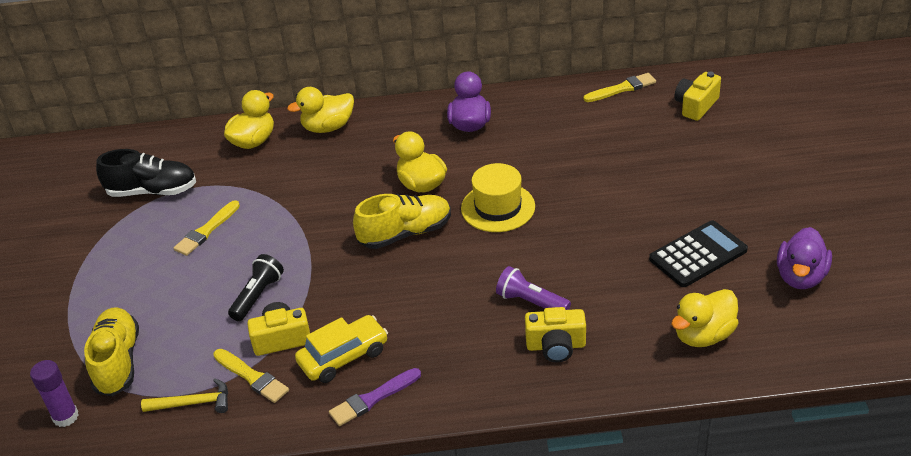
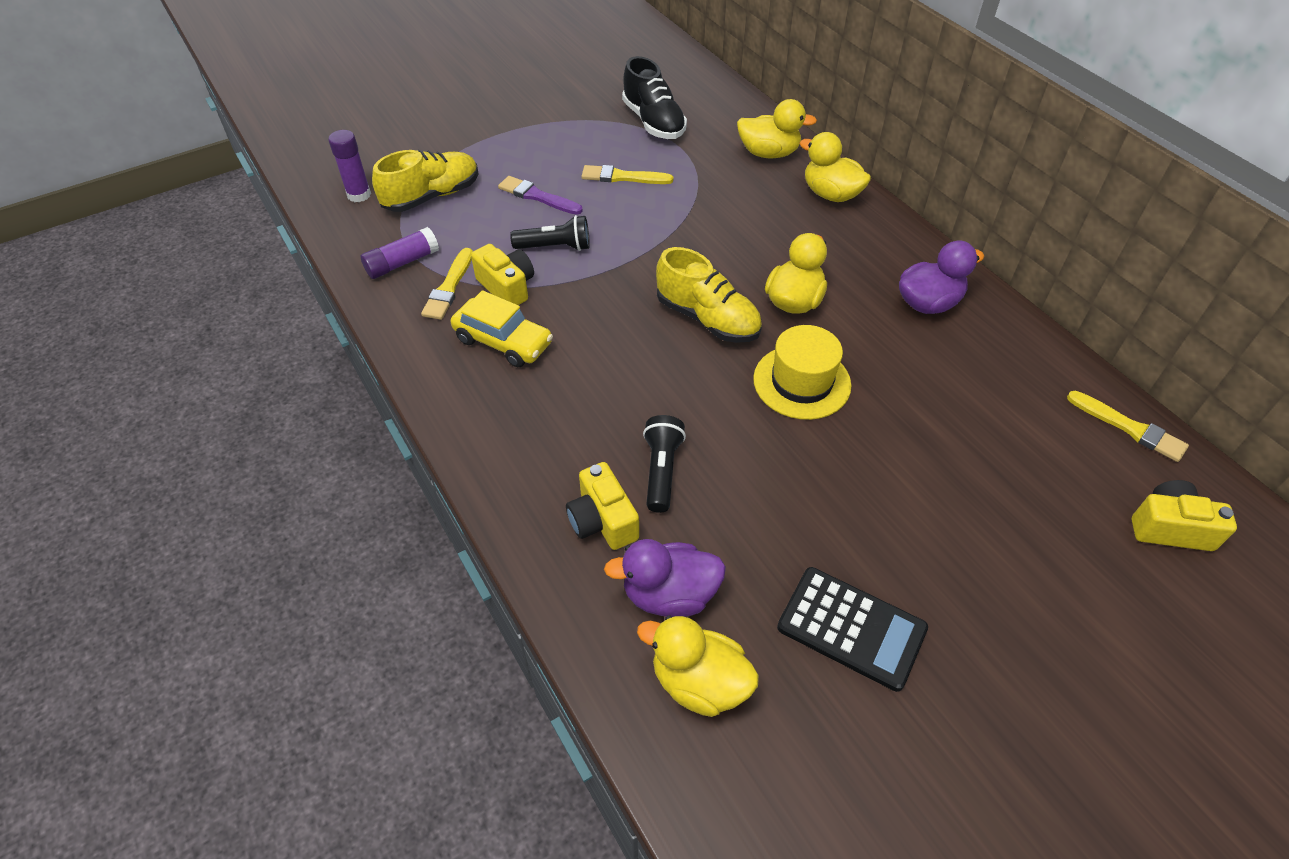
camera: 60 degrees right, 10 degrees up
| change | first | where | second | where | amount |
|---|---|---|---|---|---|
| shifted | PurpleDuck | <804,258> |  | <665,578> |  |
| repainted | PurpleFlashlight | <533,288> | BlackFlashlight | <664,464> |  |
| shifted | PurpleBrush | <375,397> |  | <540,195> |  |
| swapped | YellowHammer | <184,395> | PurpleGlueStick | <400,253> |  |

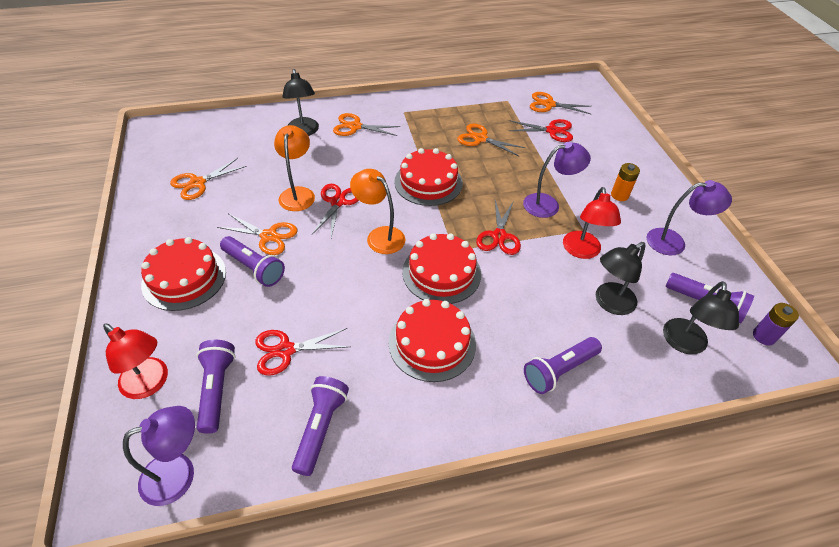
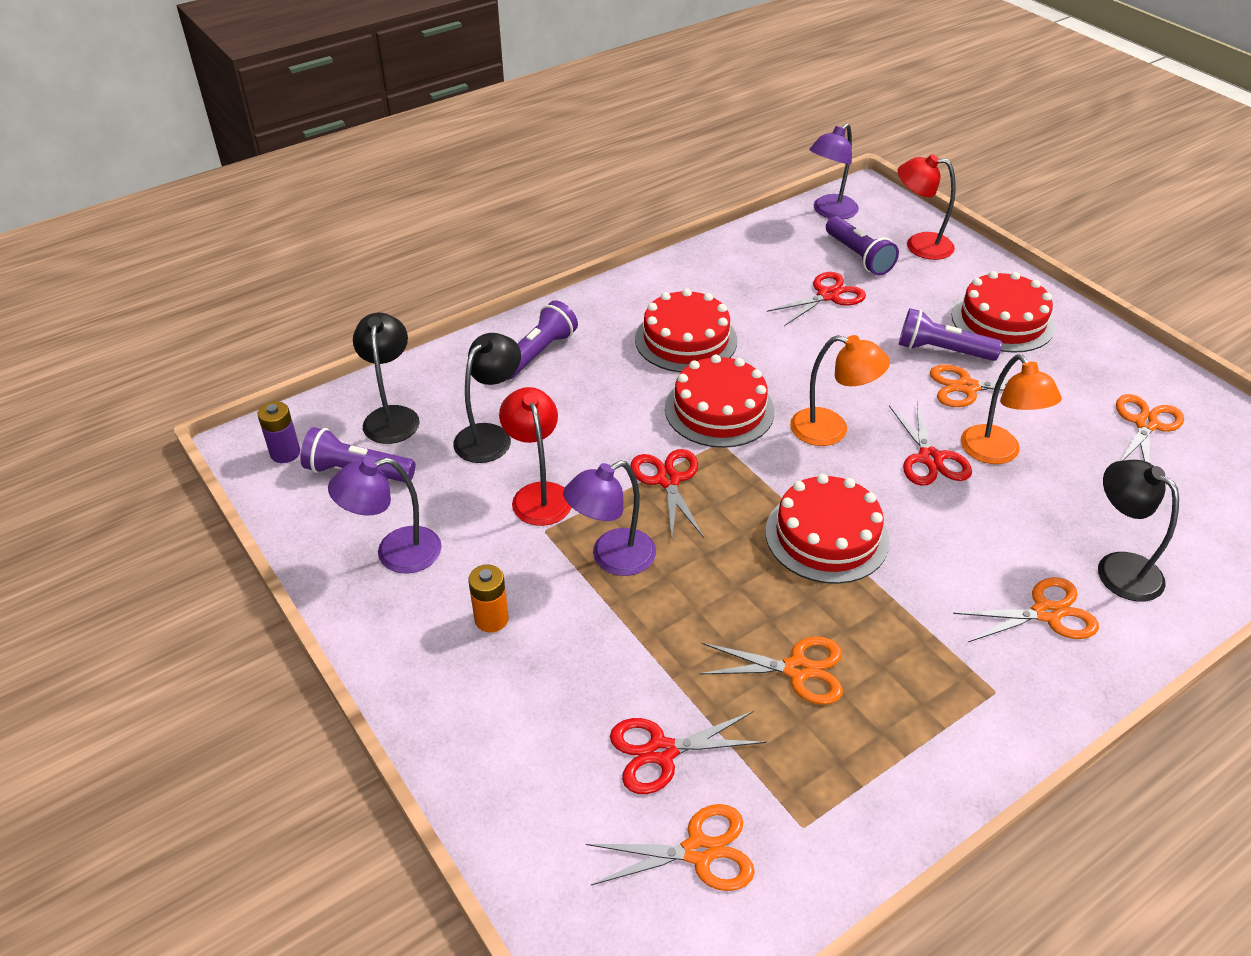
camera: 160 degrees right, 5 degrees down
| change | first | where | second | where | amount |
|---|---|---|---|---|---|
| gone | PurpleFlashlight | <320,426> |  |  |  |

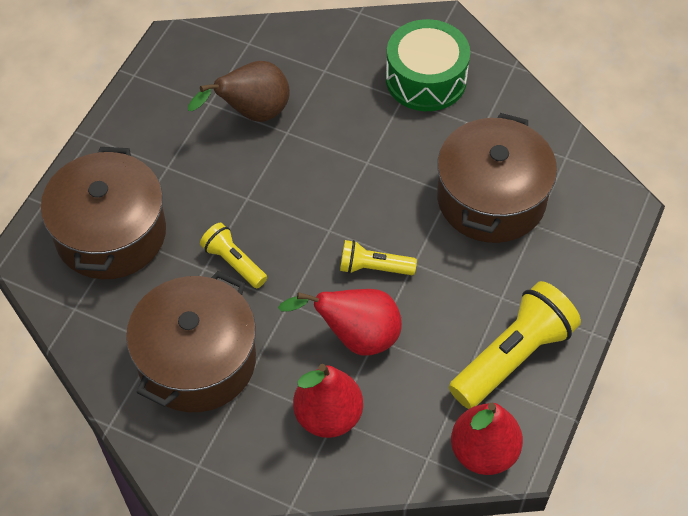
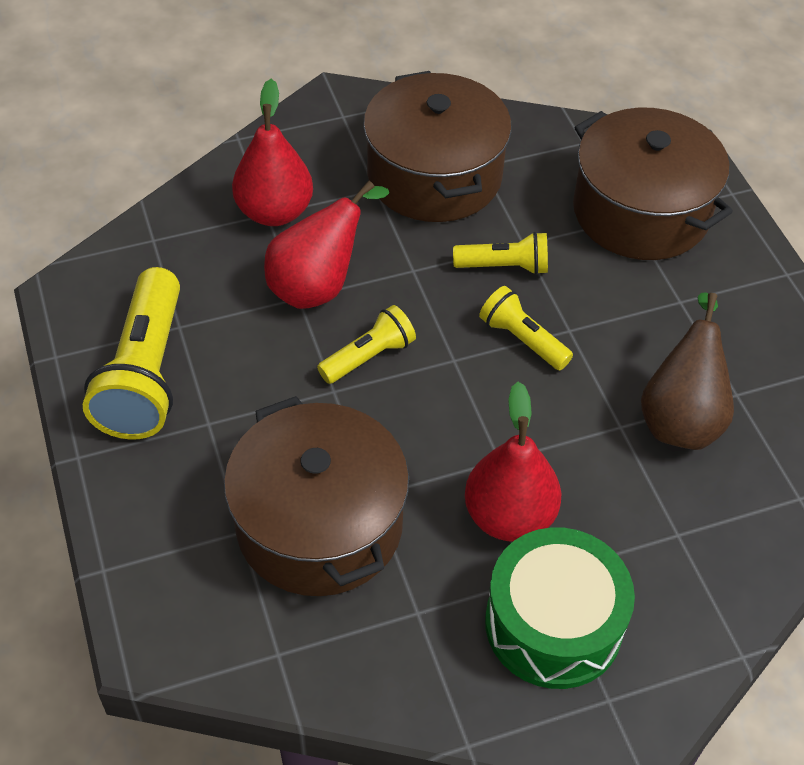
camera: 135 degrees right, 5 degrees down
| change | first | where | second | where | amount |
|---|---|---|---|---|---|
| shifted | RedPear | <487,439> |  | <513,461> |  |
| new |  |  | YellowFlashlight | <526,328> |  |

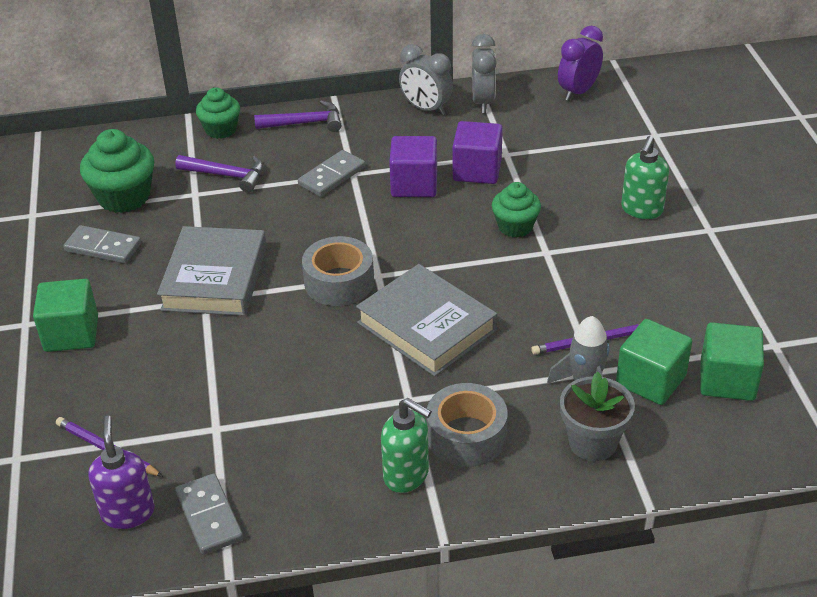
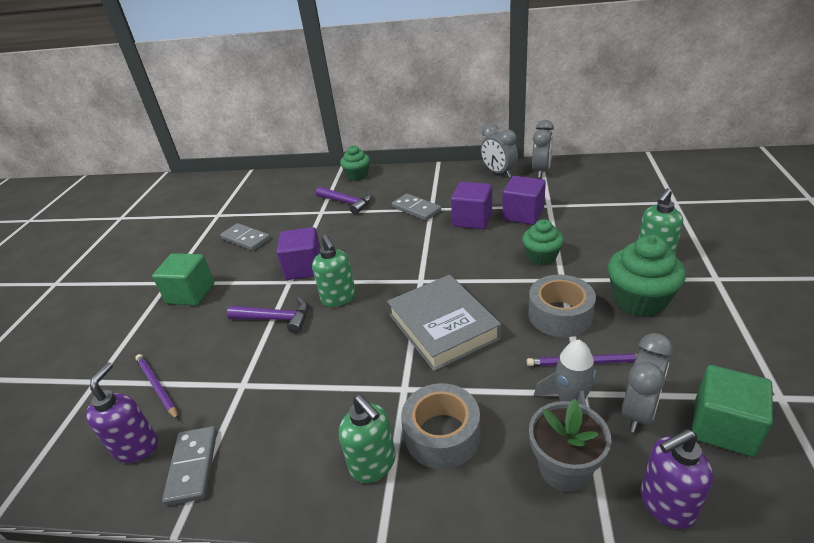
camera: 20 degrees right, 5 degrees down
| change | first | where | second | where | amount |
|---|---|---|---|---|---|
| gone | PurpleClock | <580,63> |  |  |  |
| shifted | PurpleHammer | <298,116> |  | <267,315> |  |
| shifted | GreenCupcake | <117,171> |  | <647,276> |  |
| rotated | GreyDomino | <331,173> |  | <416,207> | 75 degrees clockwise |
| swapped | GreyBook | <212,271> | PurpleCube | <299,253> |  |
| shifted | GreyTape | <338,271> |  | <562,306> |  |
| swapped | GreenCube | <654,362> | GreyClock | <647,383> |  |
| new |  |  | GreenSoapDispenser | <334,271> |  |
| new |  |  | PurpleSoapDispenser | <677,479> |  |

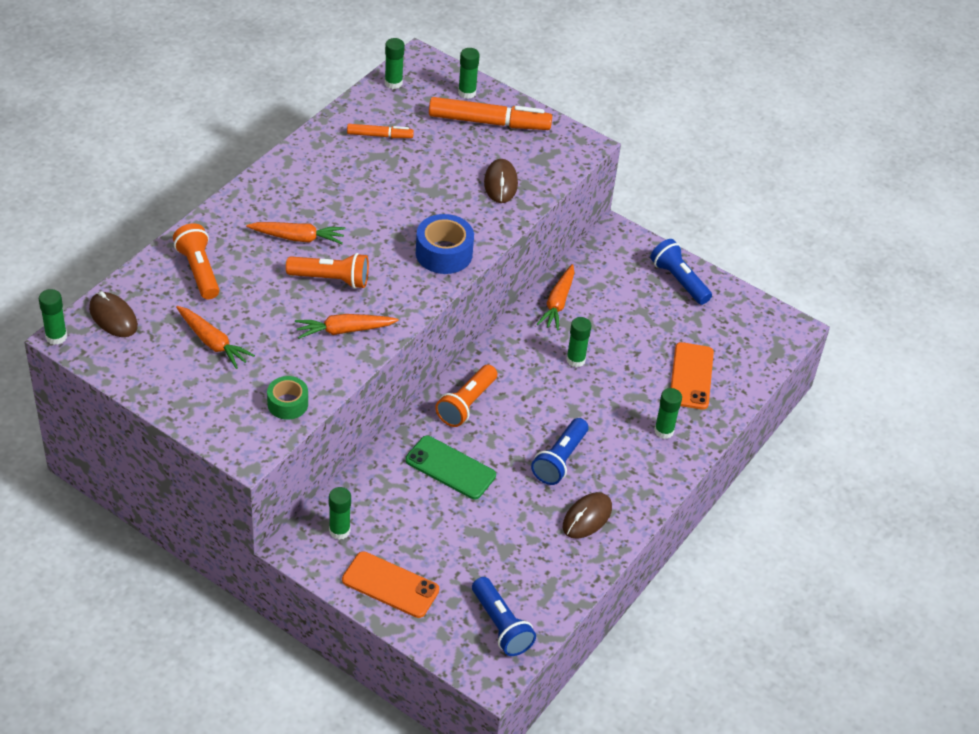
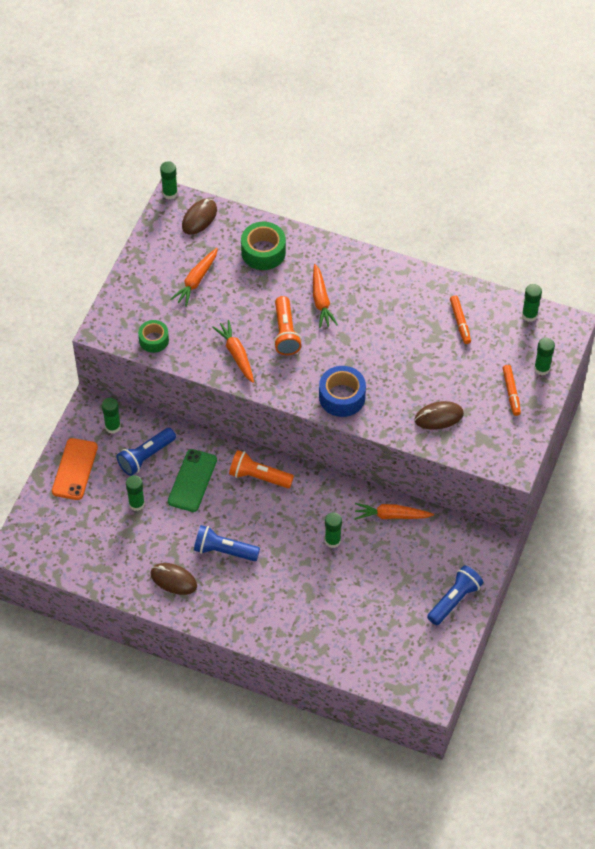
camera: 80 degrees right, 10 degrees up
| change | first | where | second | where | amount |
|---|---|---|---|---|---|
| scaled | OrangeMarker | <490,113> |  | <511,390> | x0.53 |
| swapped | OrangeFlashlight | <196,261> | GreenTape | <263,246> |  |
| gone | OrangePhone | <692,376> |  |  |  |
| shifted | GreenGlueStick | <668,413> |  | <135,493> |  |
| shifted | BlueFlashlight | <504,616> |  | <146,452> |  |

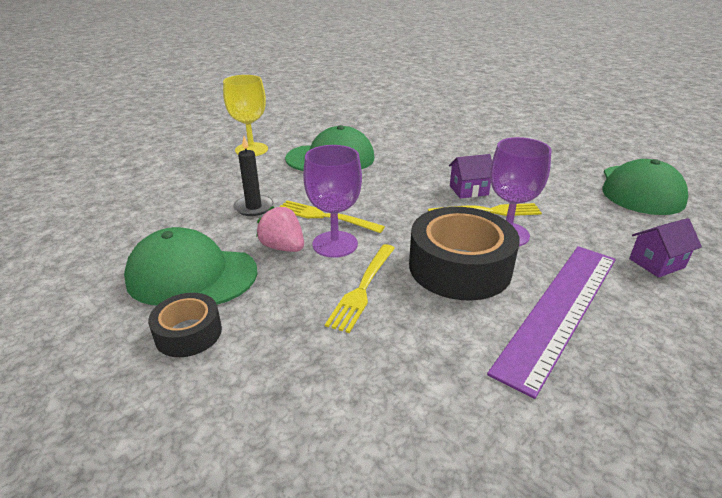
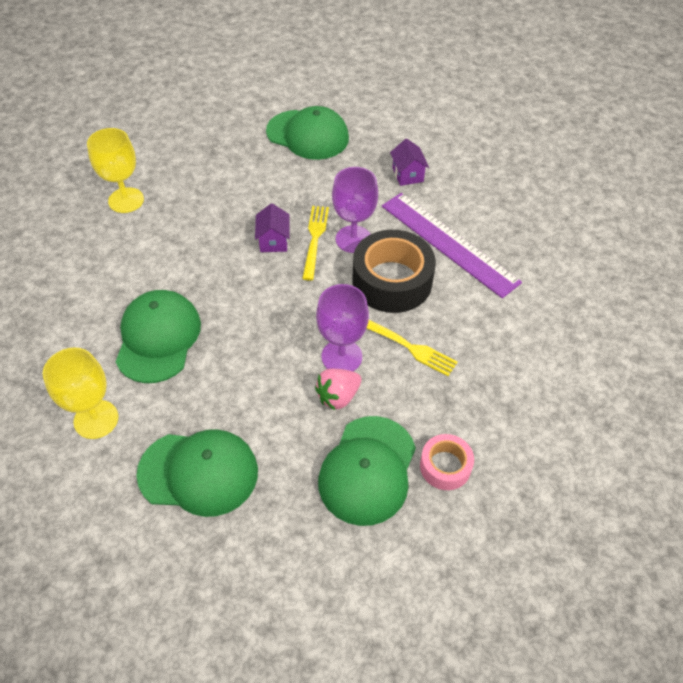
camera: 80 degrees left, 20 degrees up
| change | first | where | second | where | amount |
|---|---|---|---|---|---|
| gone | BlackCandle | <253,176> |  |  |  |
| gone | YellowFork | <332,216> |  |  |  |
| repainted | BlackTape | <185,325> | PinkTape | <447,462> |  |
| new |  |  | YellowGoblet | <115,170> |  |
| new |  |  | GreenCap | <197,473> |  |

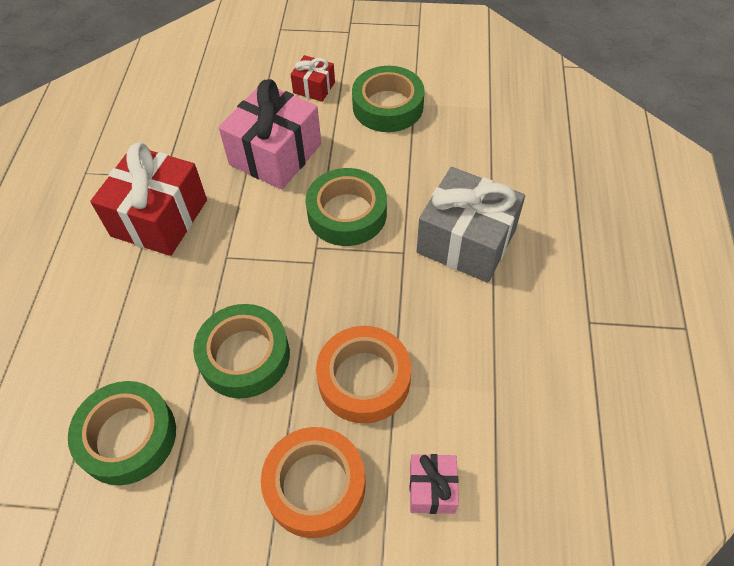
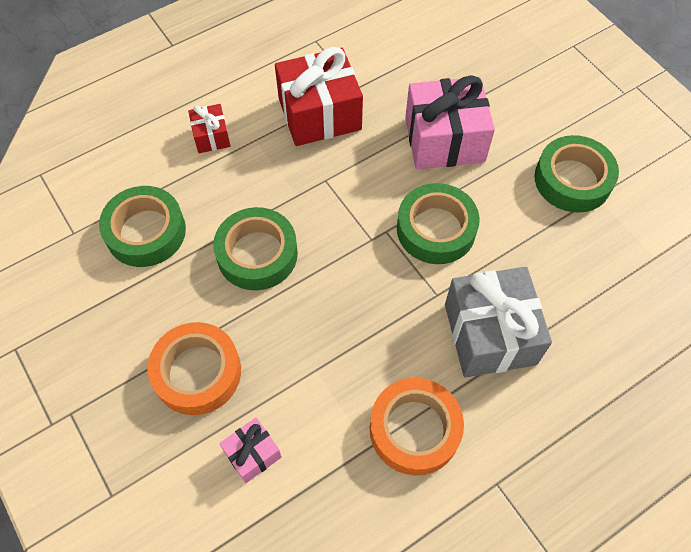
camera: 50 degrees right, 5 degrees up
| change | first | where | second | where | amount |
|---|---|---|---|---|---|
| shifted | RedGift | <312,78> |  | <209,128> |  |
| shifted | OrangeTape | <363,374> |  | <417,427> |  |

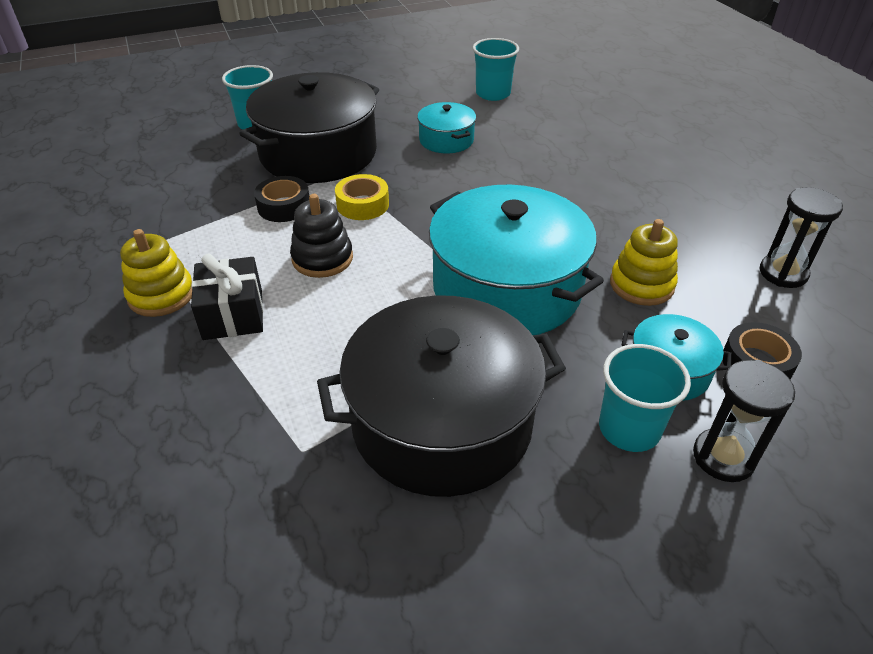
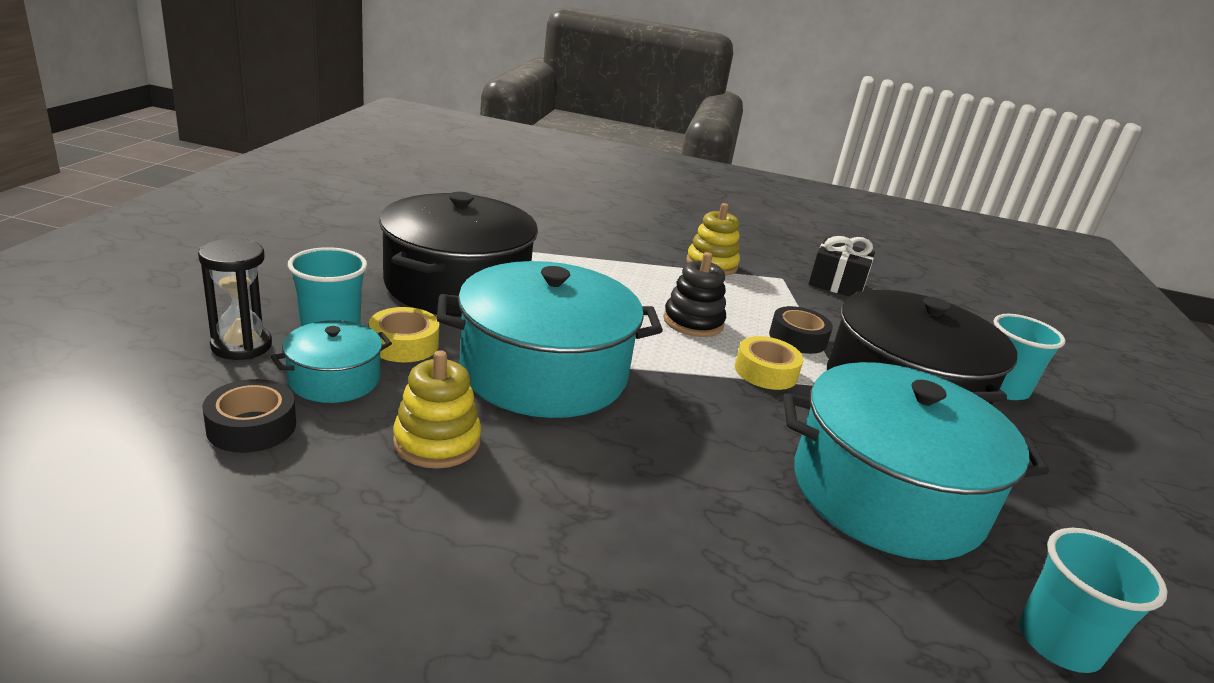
camera: 120 degrees right, 15 degrees down
| change | first | where | second | where | amount |
|---|---|---|---|---|---|
| scaled | TurquoisePot | <446,127> |  | <916,461> | x2.07 |
| gone | BlackHourglass | <801,237> |  |  |  |
| shifted | BlackGift | <227,297> |  | <841,266> |  |
| new |  |  | YellowTape | <404,335> |  |

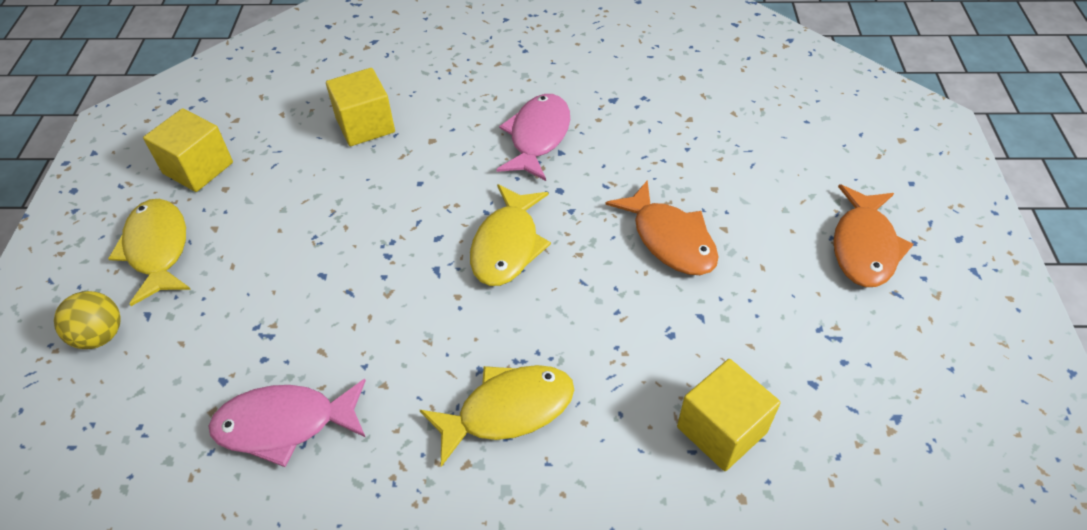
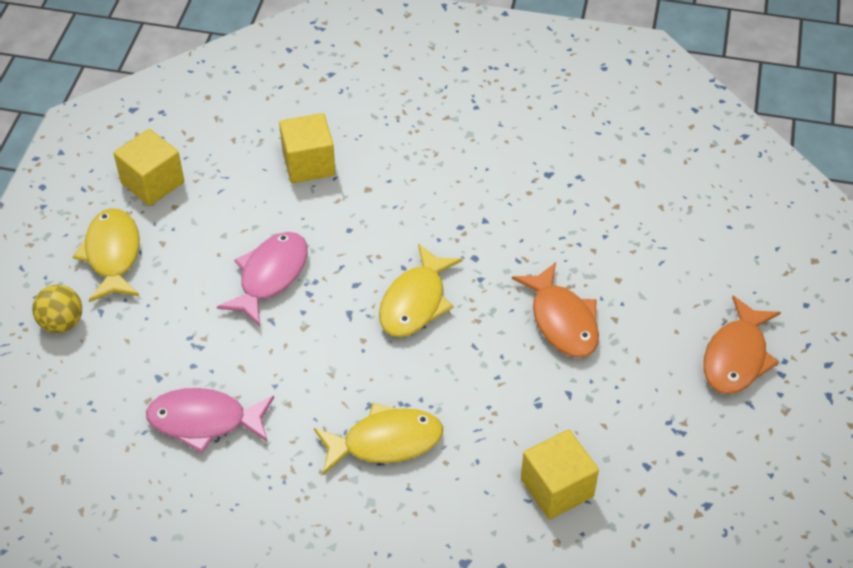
camera: 10 degrees right, 0 degrees up
| change | first | where | second | where | amount |
|---|---|---|---|---|---|
| shifted | PinkFish | <533,137> |  | <262,279> |  |

